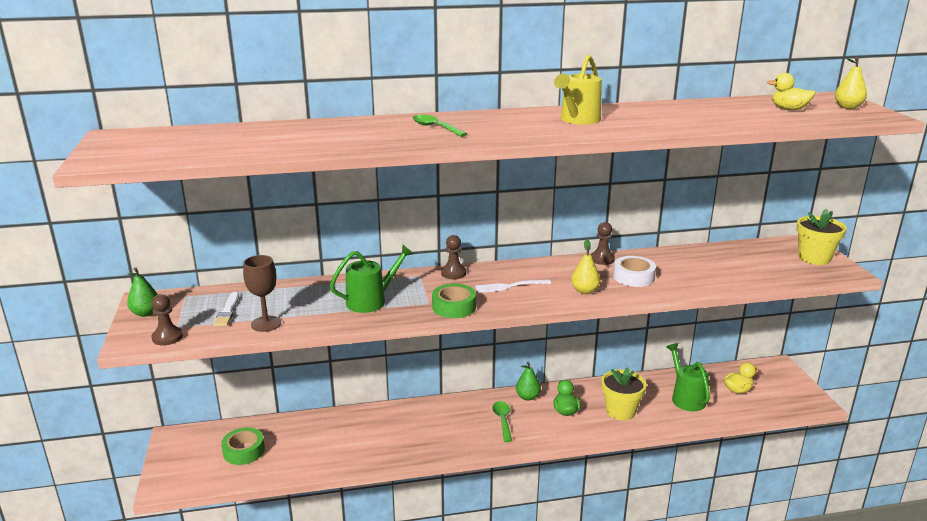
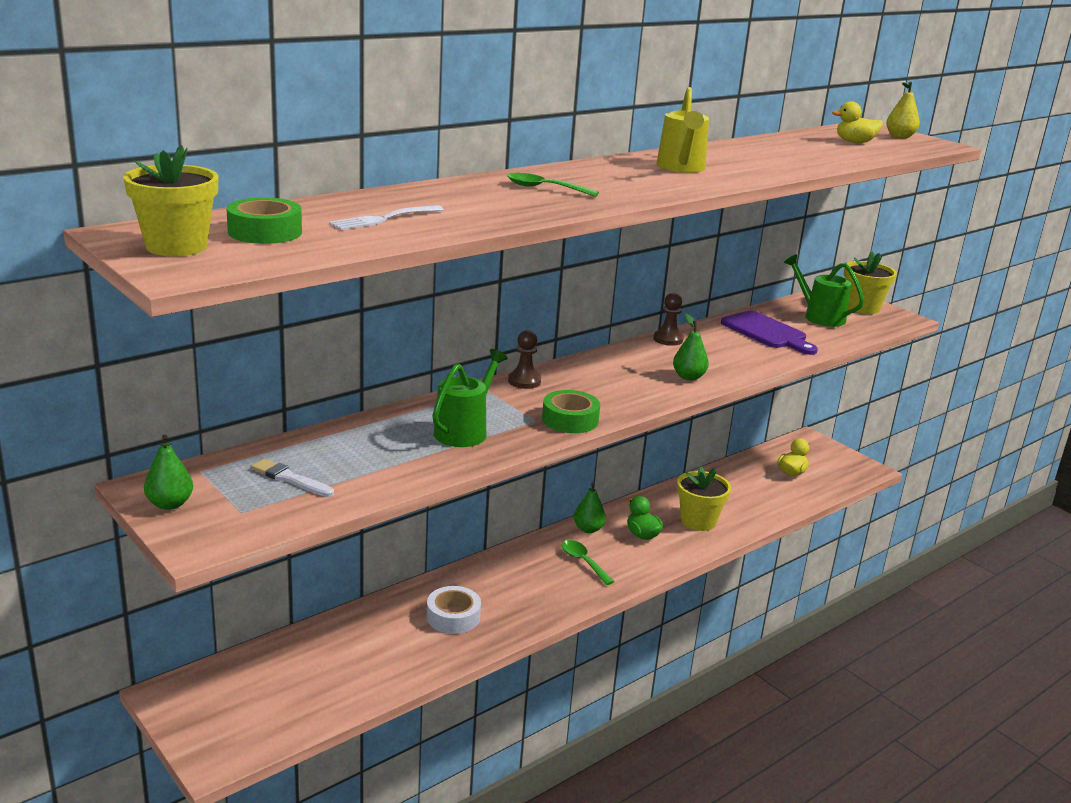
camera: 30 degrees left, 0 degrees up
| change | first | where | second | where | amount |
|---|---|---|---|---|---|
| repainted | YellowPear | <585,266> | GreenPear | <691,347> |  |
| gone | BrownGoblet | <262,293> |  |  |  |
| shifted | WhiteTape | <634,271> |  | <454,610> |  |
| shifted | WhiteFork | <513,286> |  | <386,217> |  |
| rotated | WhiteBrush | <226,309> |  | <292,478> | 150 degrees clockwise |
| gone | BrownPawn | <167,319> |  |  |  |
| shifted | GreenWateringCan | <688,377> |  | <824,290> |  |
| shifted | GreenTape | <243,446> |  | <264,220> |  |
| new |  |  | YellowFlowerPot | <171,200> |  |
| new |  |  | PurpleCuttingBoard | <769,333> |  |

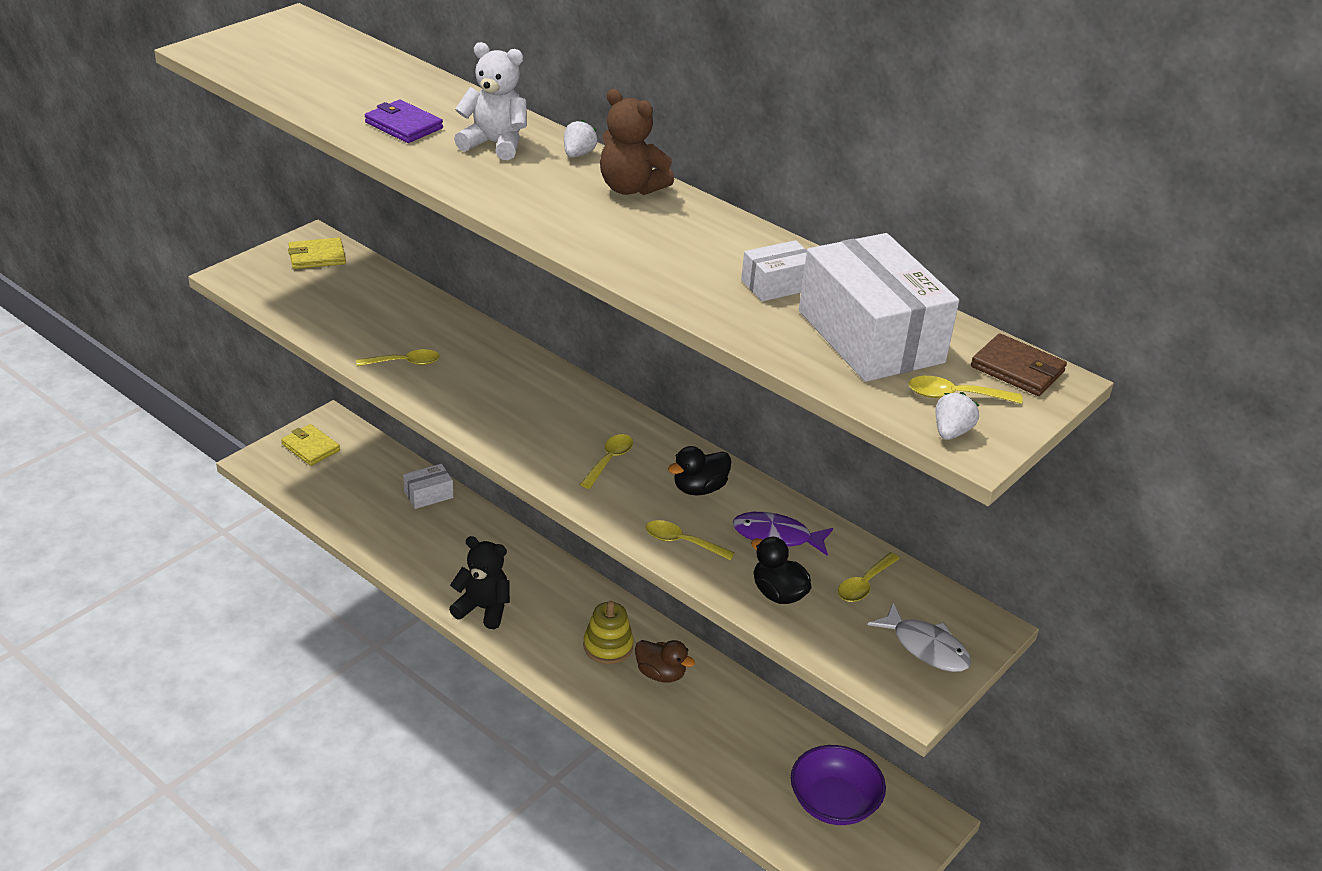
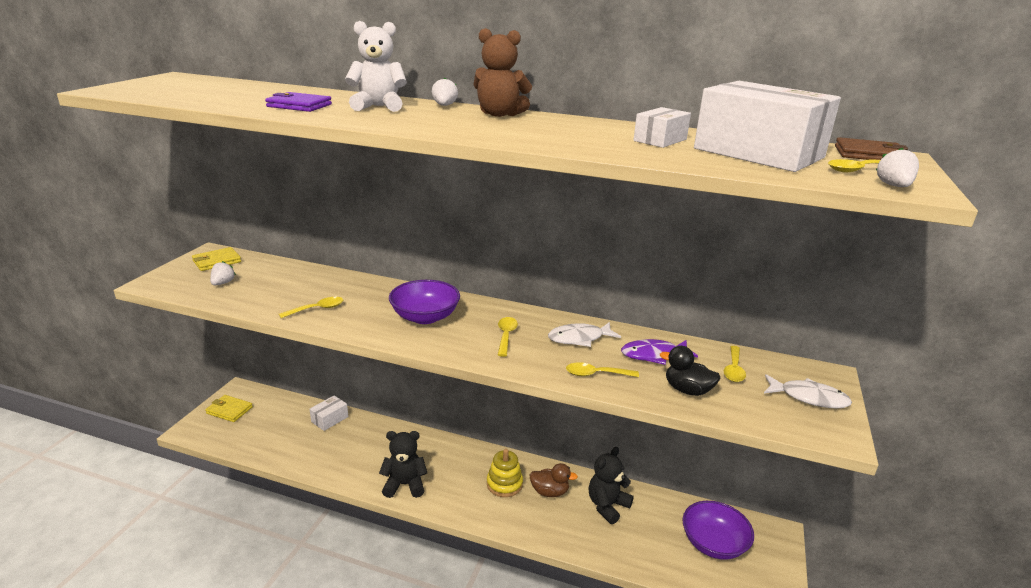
camera: 20 degrees left, 10 degrees down
| change | first | where | second | where | amount |
|---|---|---|---|---|---|
| swapped | BlackDuck | <699,471> | WhiteFish | <584,334> |  |
| new |  |  | WhiteStrawberry | <223,273> |  |
| new |  |  | PurpleBowl | <424,302> |  |
| new |  |  | BlackTeddyBear | <611,485> |  |

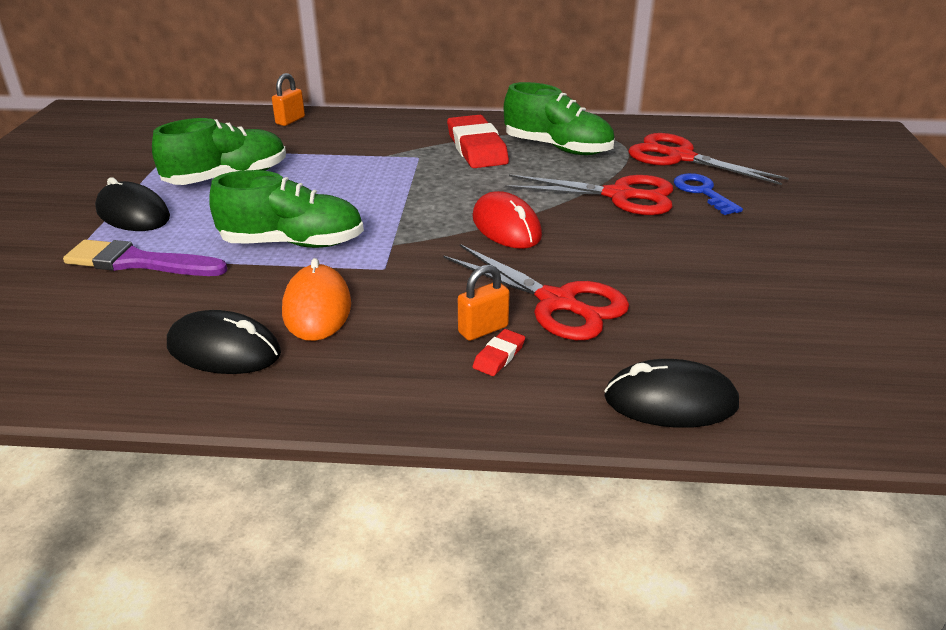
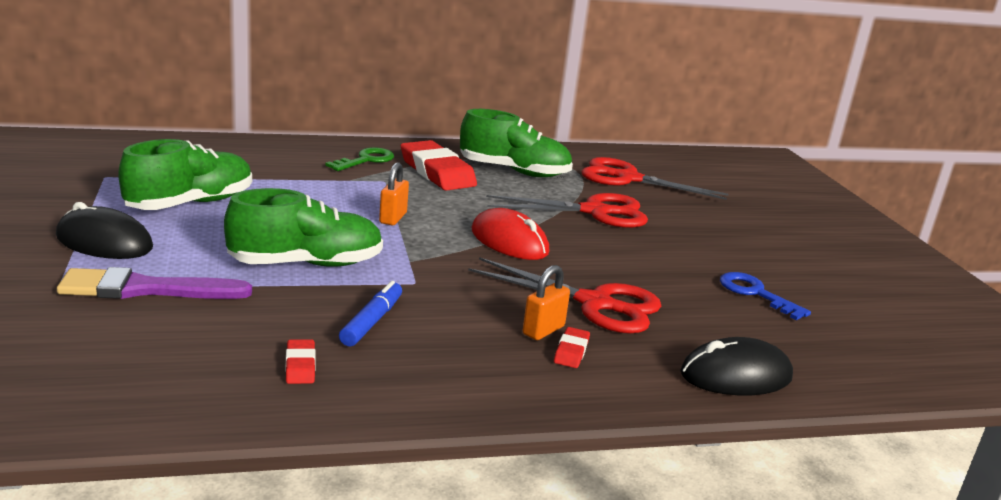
camera: 20 degrees left, 10 degrees down
| change | first | where | second | where | amount |
|---|---|---|---|---|---|
| shifted | OrangePadlock | <288,99> |  | <394,193> |  |
| shifted | BlueKey | <708,194> |  | <765,296> |  |
| swapped | OrangeMouse | <316,299> | BlueMarker | <370,313> |  |
| swapped | BlackMouse | <224,342> | RedEraser | <301,361> |  |
| new |  |  | GreenKey | <359,159> |  |

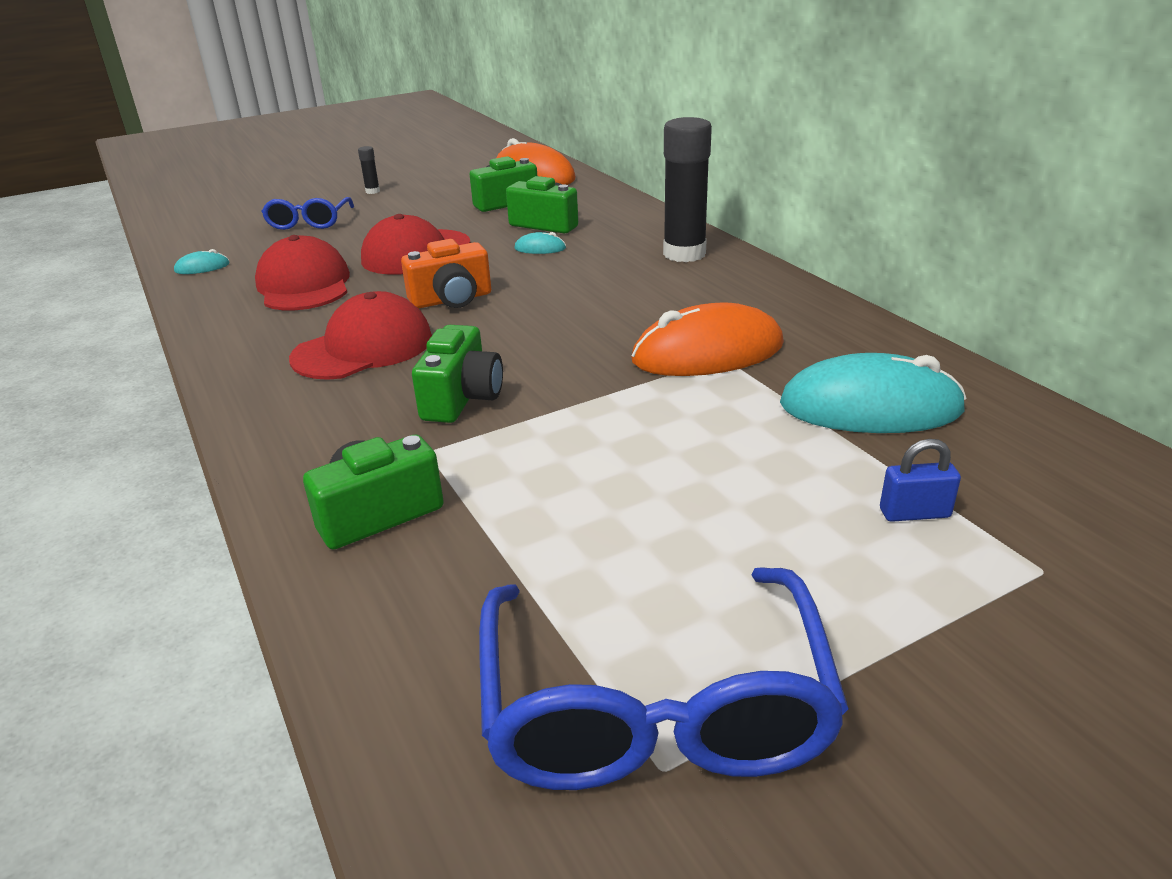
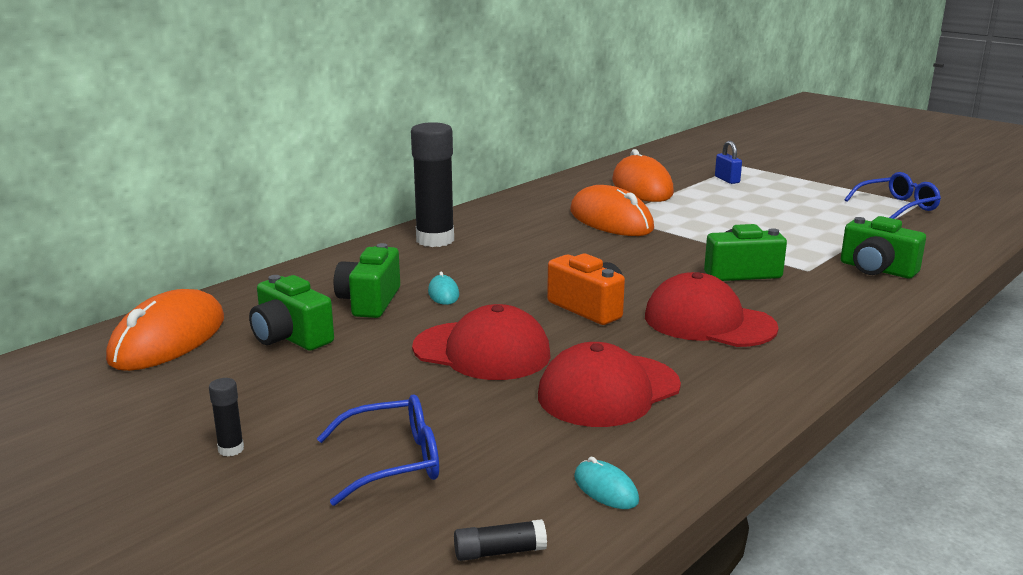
camera: 110 degrees left, 10 degrees down
| change | first | where | second | where | amount |
|---|---|---|---|---|---|
| repainted | TurquoiseMouse | <873,393> | OrangeMouse | <643,175> |  |
| scaled | BlueGlasses | <664,678> |  | <892,195> | x0.57 |
| new |  |  | BlackGlueStick | <500,540> |  |

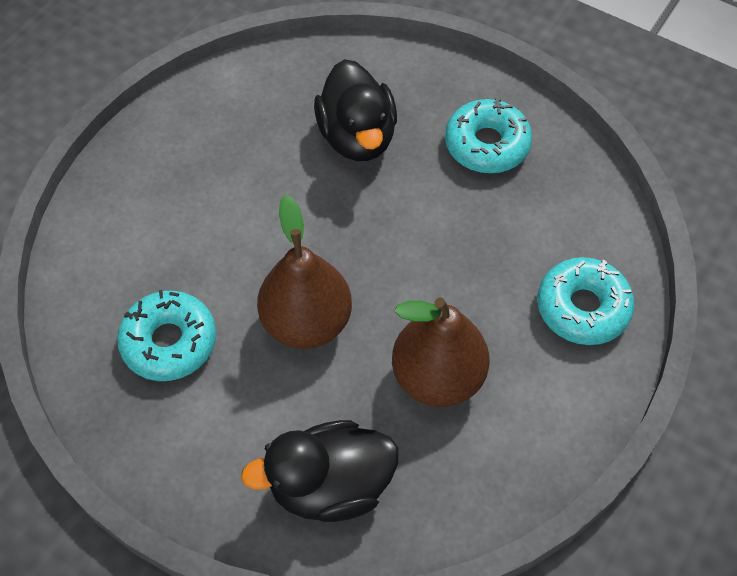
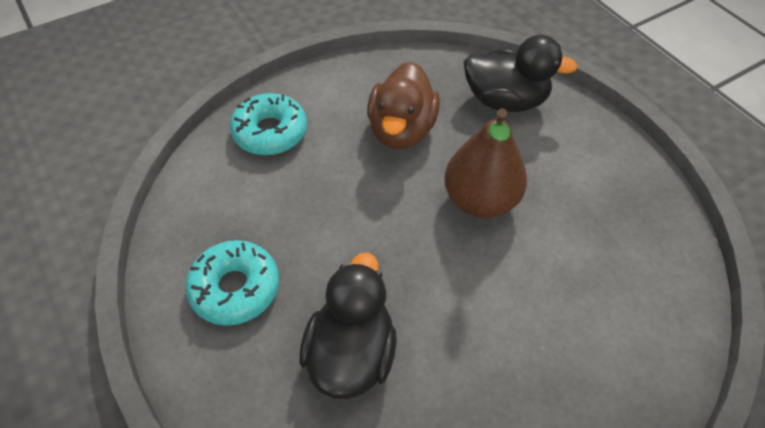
camera: 155 degrees left, 5 degrees down
| change | first | where | second | where | amount |
|---|---|---|---|---|---|
| gone | TurquoiseDonut | <166,335> |  |  |  |
| swapped | BrownPear | <440,352> | BrownDuck | <403,105> |  |

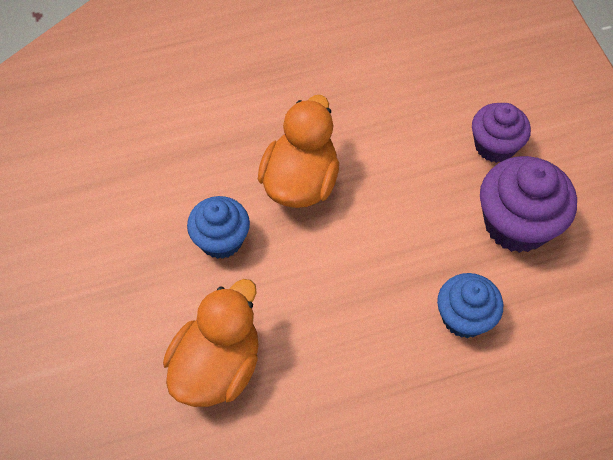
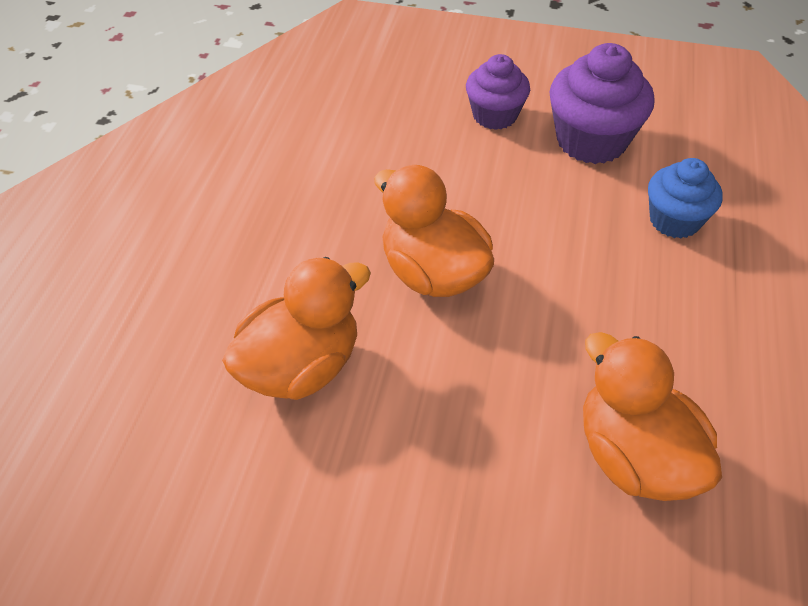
camera: 60 degrees left, 10 degrees down
| change | first | where | second | where | amount |
|---|---|---|---|---|---|
| gone | BlueCupcake | <218,227> |  |  |  |
| new |  |  | OrangeDuck | <296,328> |  |

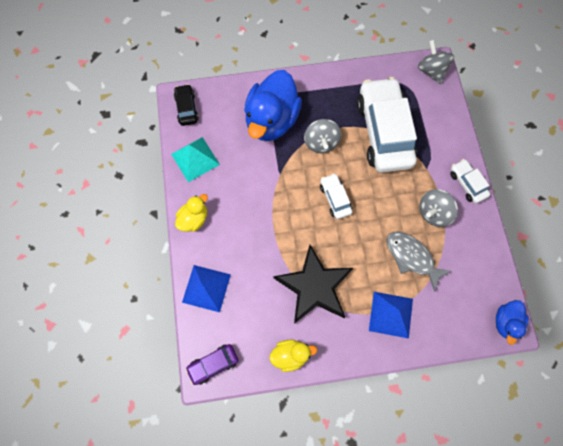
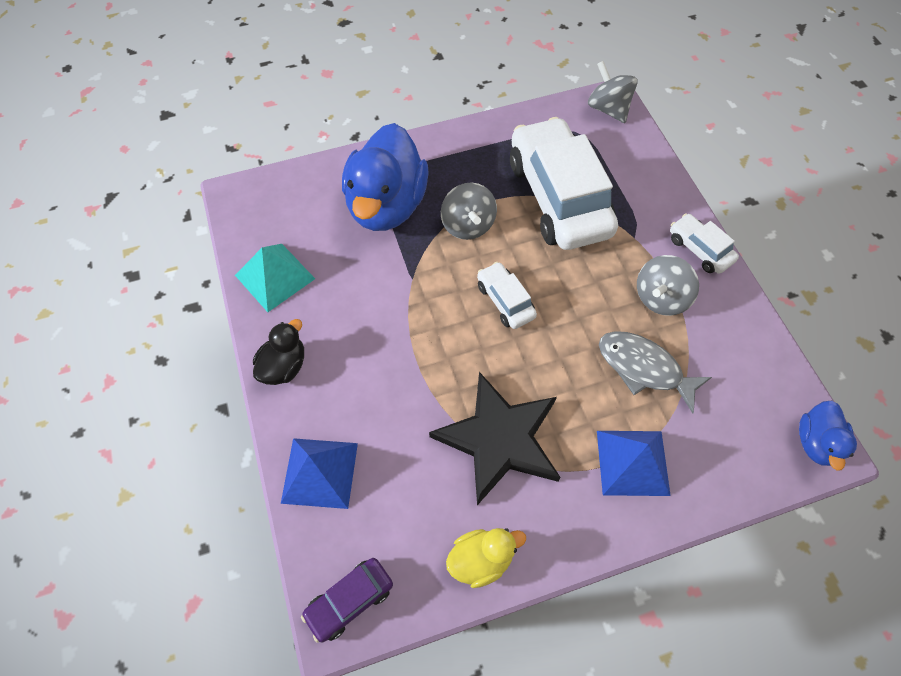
camera: 10 degrees left, 10 degrees down
| change | first | where | second | where | amount |
|---|---|---|---|---|---|
| gone | BlackCar | <186,105> |  |  |  |
| repainted | YellowDuck | <191,213> | BlackDuck | <278,352> |  |

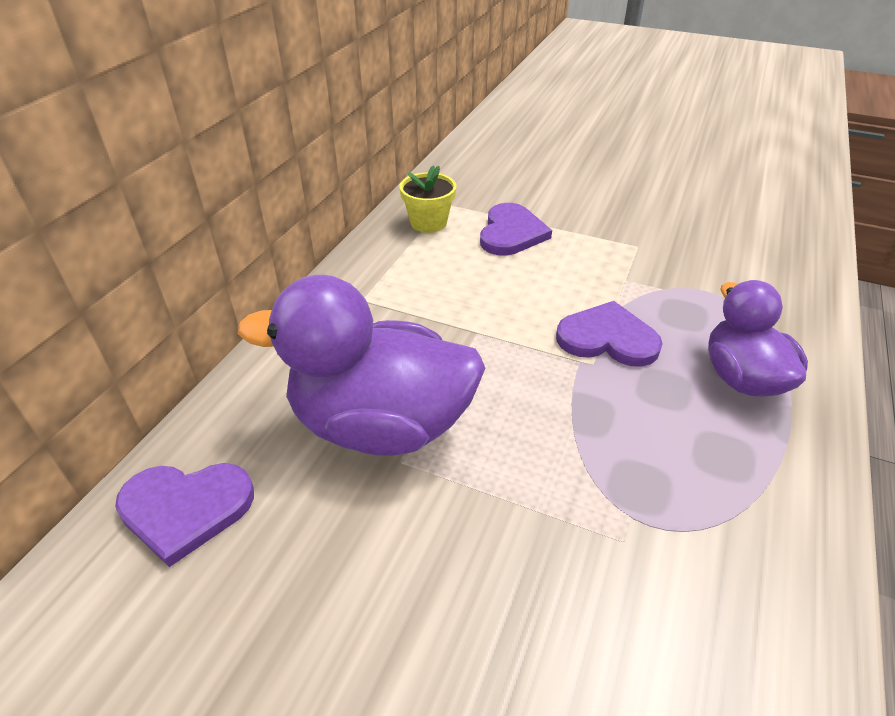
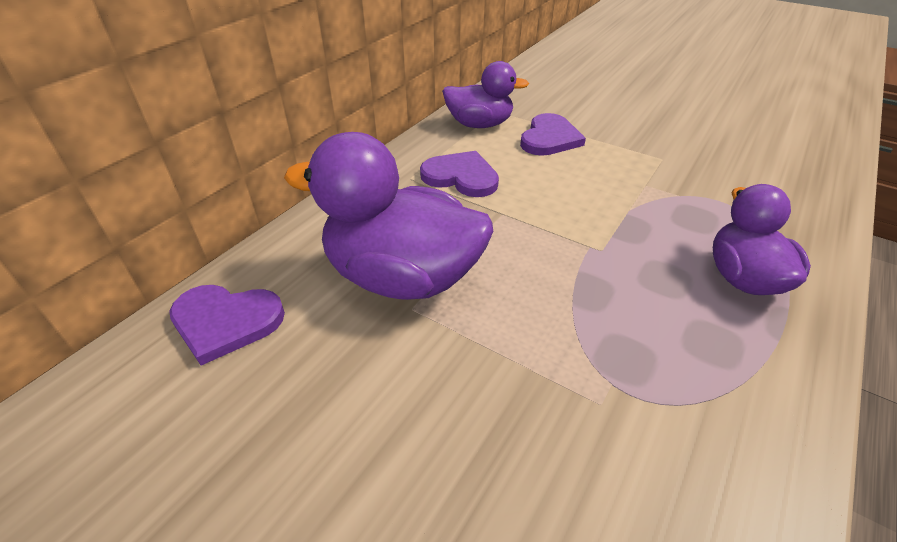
camera: 10 degrees right, 0 degrees up
| change | first | where | second | where | amount |
|---|---|---|---|---|---|
| swapped | YellowFlowerPot | <427,199> | PurpleDuck | <485,94> |  |
| shifted | PurpleHeart | <609,334> |  | <459,174> |  |

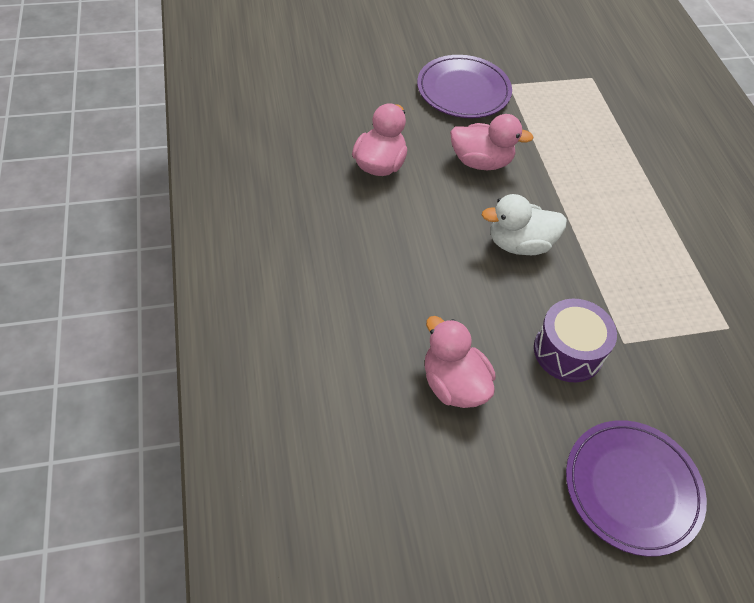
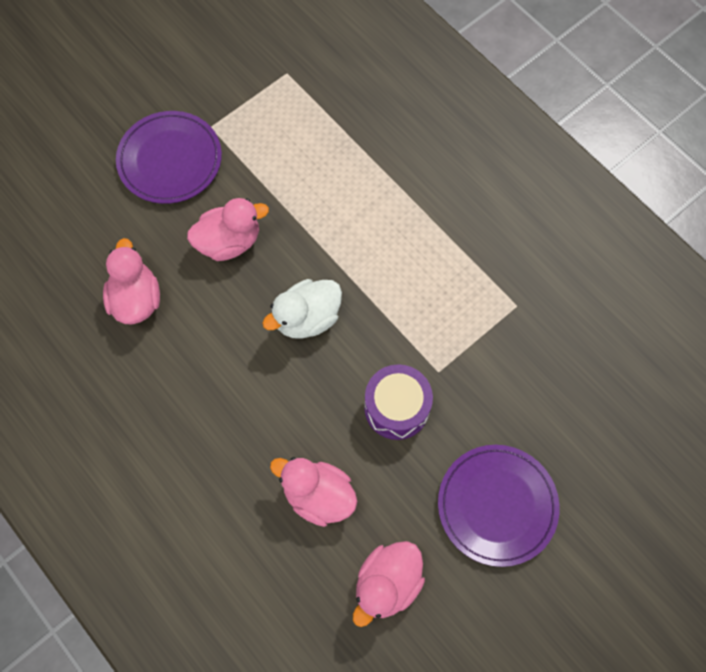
camera: 25 degrees left, 15 degrees up
| change | first | where | second | where | amount |
|---|---|---|---|---|---|
| new |  |  | PinkDuck | <389,584> |  |

